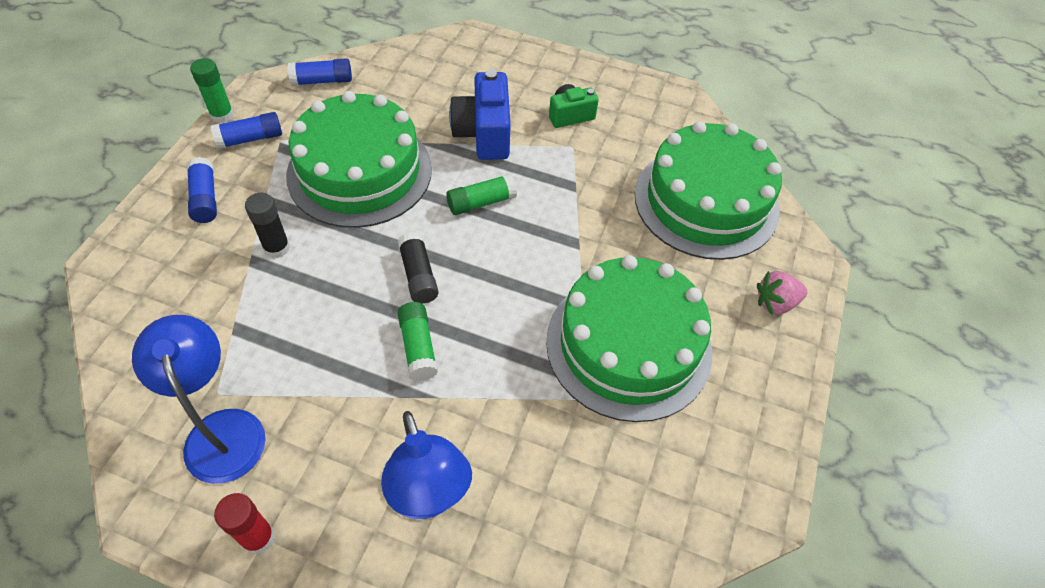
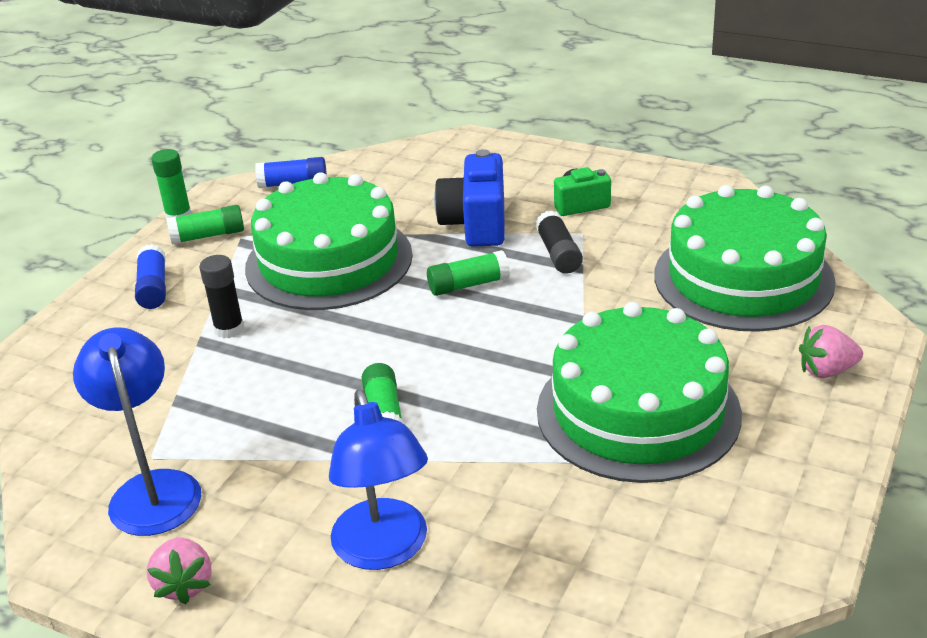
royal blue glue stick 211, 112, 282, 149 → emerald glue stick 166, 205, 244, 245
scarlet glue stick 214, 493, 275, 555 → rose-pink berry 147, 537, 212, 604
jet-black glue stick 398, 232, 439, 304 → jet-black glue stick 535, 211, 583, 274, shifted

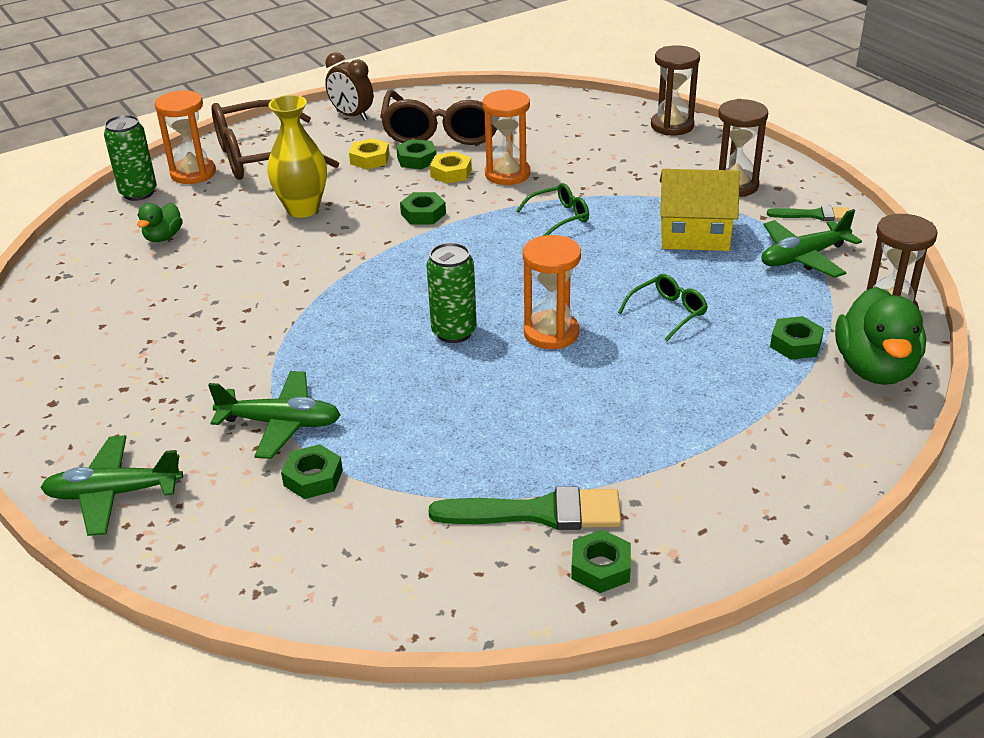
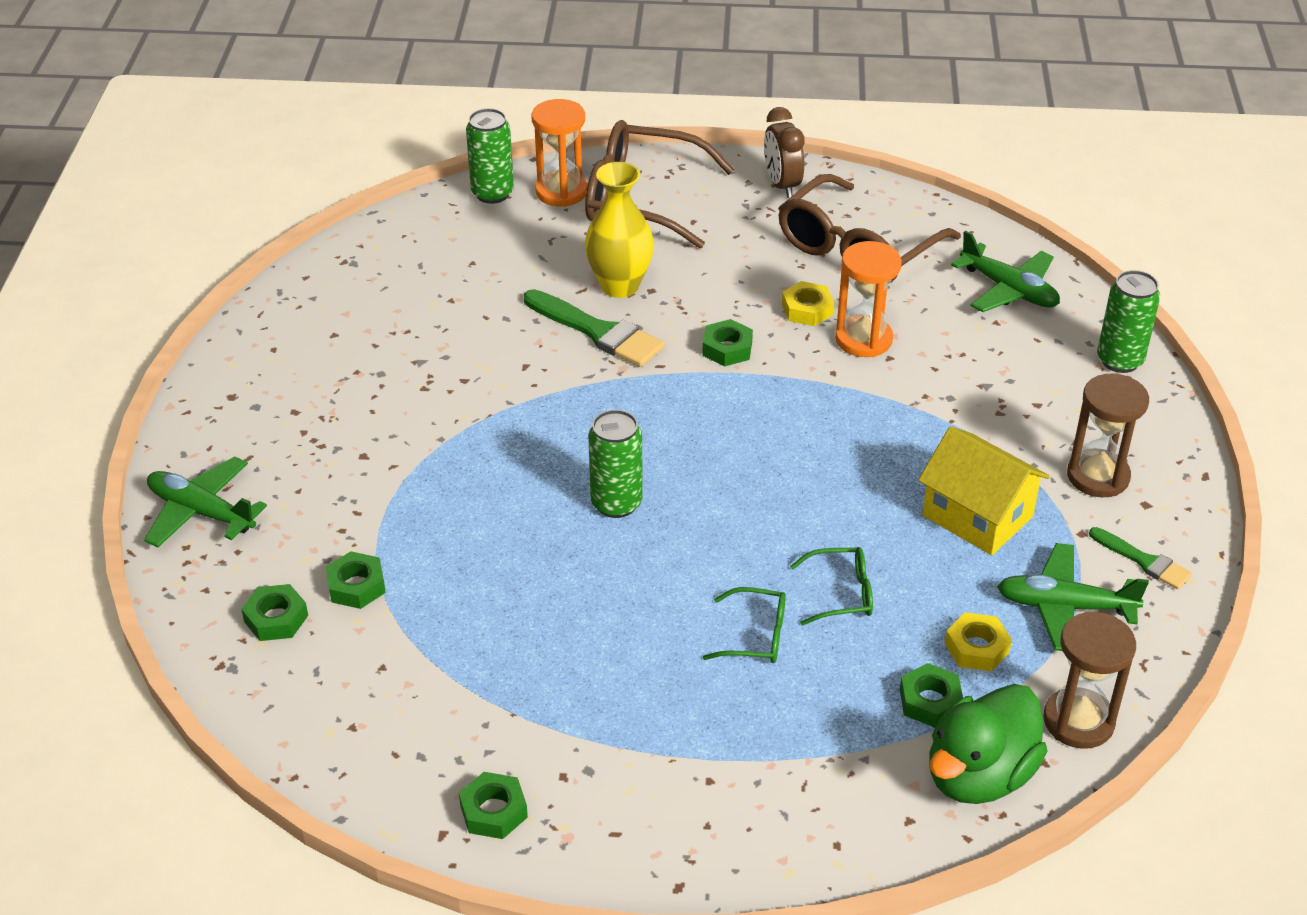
emerald rubber duck 137, 203, 183, 242 → -
emerald toy plane 208, 371, 341, 459 → emerald toy plane 951, 230, 1060, 312, shifted
yellow hex nut 349, 138, 389, 170 → yellow hex nut 945, 612, 1012, 672, shifted
emerald hex nut 396, 139, 437, 169 → emerald hex nut 241, 584, 308, 641, shifted
emerald brush 429, 486, 621, 530 → emerald brush 524, 289, 665, 367, shifted
emerald glasses 516, 183, 589, 236 → emerald glasses 703, 587, 786, 663, shifted
orange-coloured sand timer 523, 235, 581, 349 → -
russet sand timer 651, 45, 700, 135 → emerald tin 1097, 270, 1160, 373

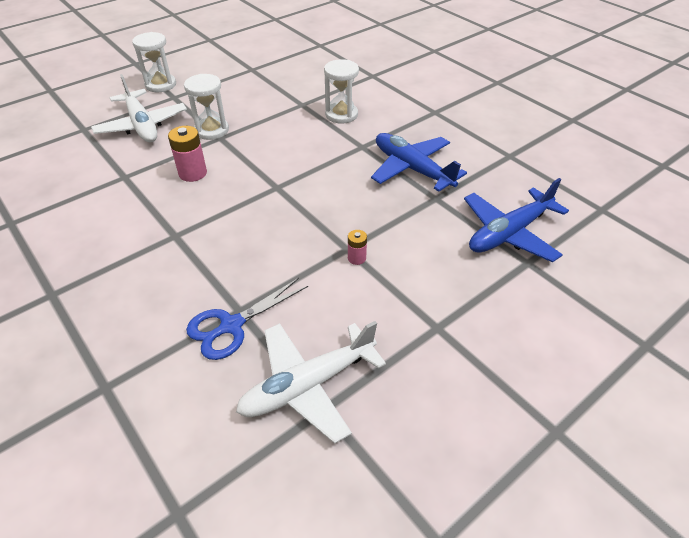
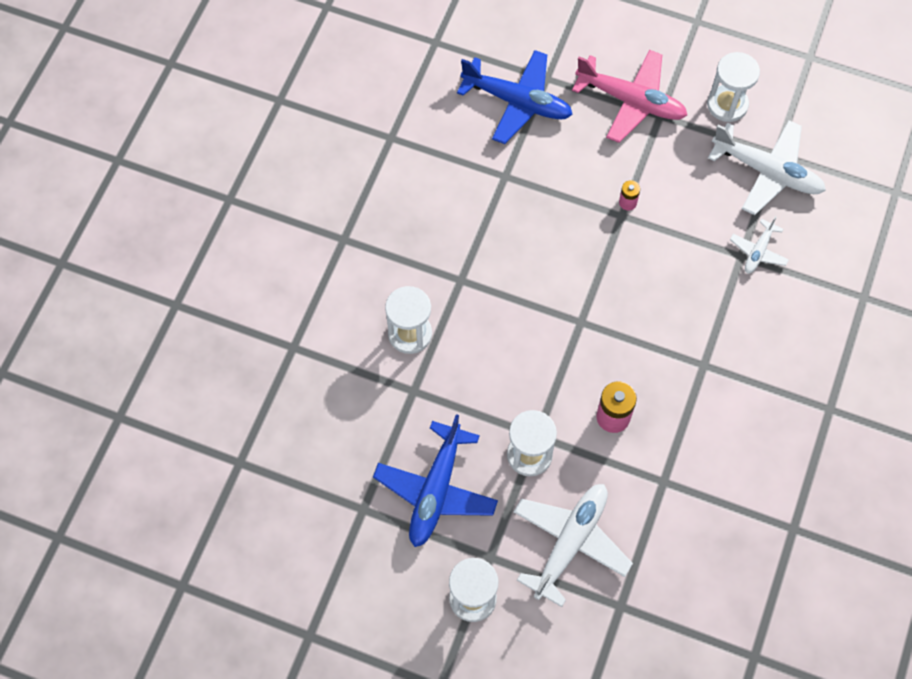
royal blue shears 186, 278, 308, 360 → snow-white toy plane 730, 216, 789, 274
royal blue toy plane 371, 133, 467, 192 → royal blue toy plane 373, 414, 498, 547, shifted
- → rose-pink toy plane 572, 50, 687, 143
- → snow-white sand timer 707, 52, 760, 122

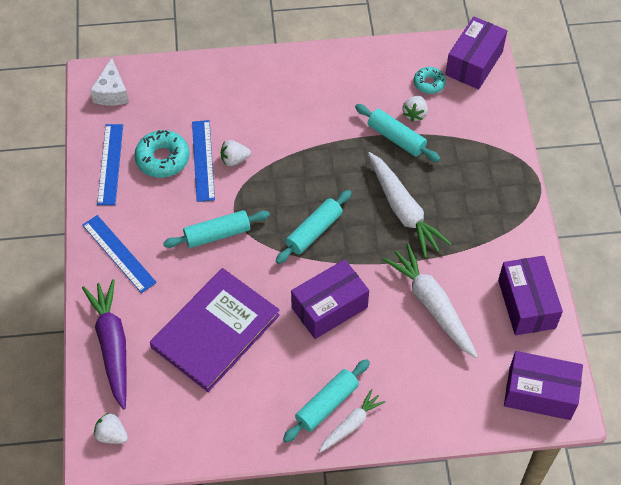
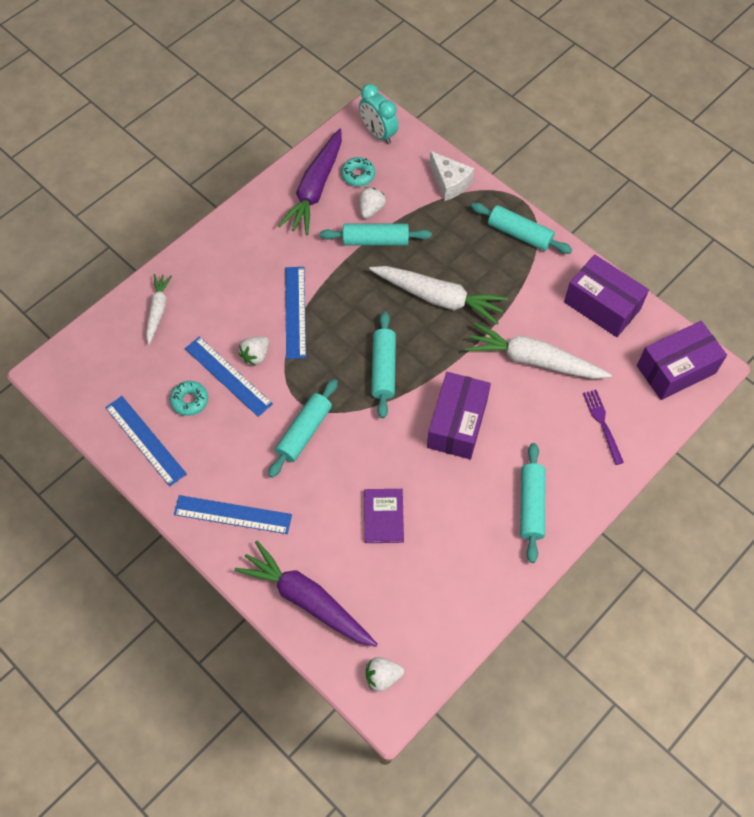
snow-white cheese wedge 90, 58, 129, 105 → snow-white cheese wedge 429, 151, 474, 201, shifted
turquoise donut 134, 130, 190, 178 → turquoise donut 170, 381, 208, 416, x0.61
royal purple hardback 150, 268, 280, 392 → royal purple hardback 364, 489, 404, 543, x0.46
snow-white root vegetable 319, 389, 385, 453 → snow-white root vegetable 146, 274, 172, 344, shifted
snow-white berry 403, 95, 428, 122 → snow-white berry 360, 187, 386, 219, 135 degrees counterclockwise
royal purple package 445, 16, 507, 89 → turquoise alarm clock 359, 84, 398, 144
- → royal purple root vegetable 278, 129, 342, 235
- → royal blue measuring stick 285, 267, 306, 359
- → turquoise rolling pin 471, 203, 572, 254
- → royal purple fork 583, 390, 624, 465

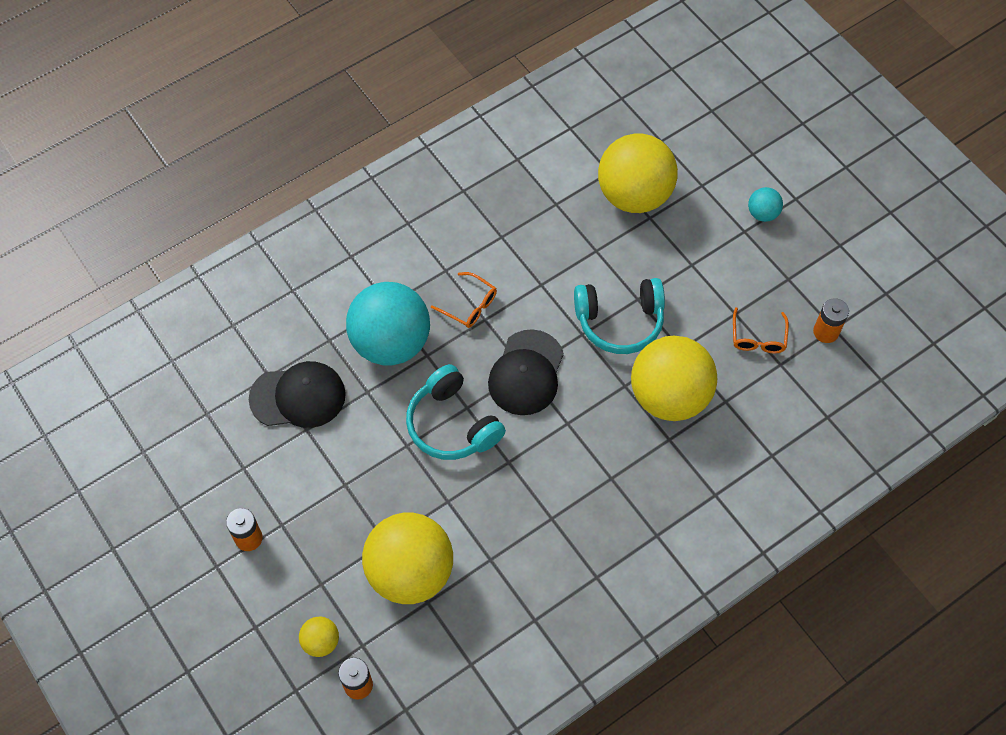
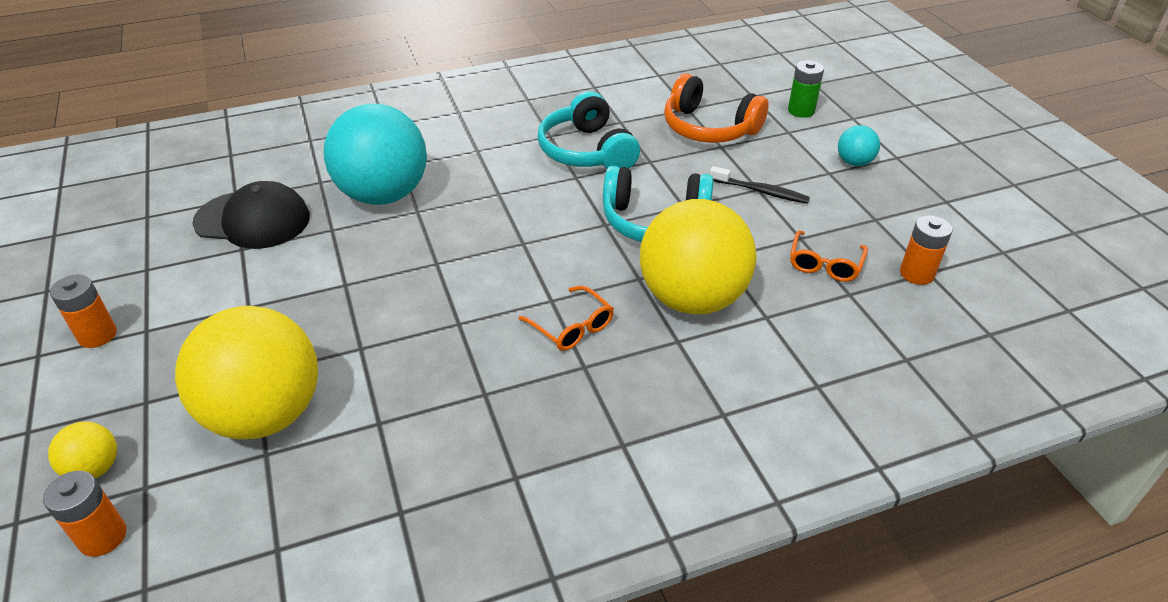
turquoise headphones 406, 364, 506, 460 → turquoise headphones 538, 91, 640, 169, shifted
orange-coloured glasses 431, 272, 497, 328 → orange-coloured glasses 519, 286, 614, 351, shifted
jet-black peaked cap 488, 329, 564, 415 → -
yellow sphere 598, 134, 678, 213 → orange-coloured headphones 664, 73, 769, 143
- → jet-black dental brush 710, 166, 810, 204
- → emerald battery 788, 60, 824, 118

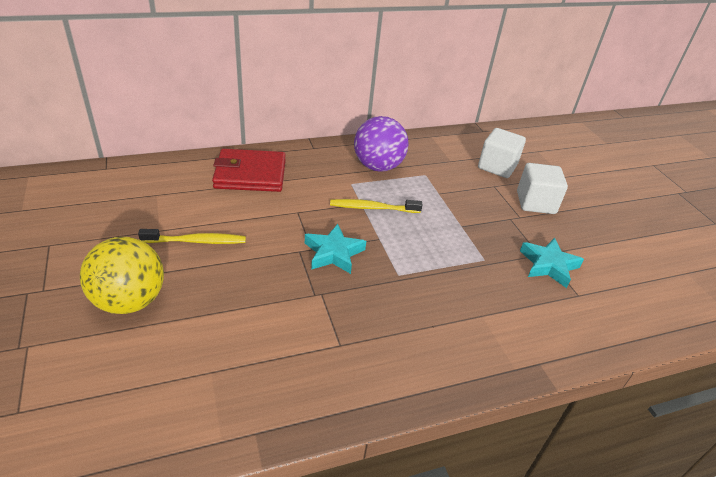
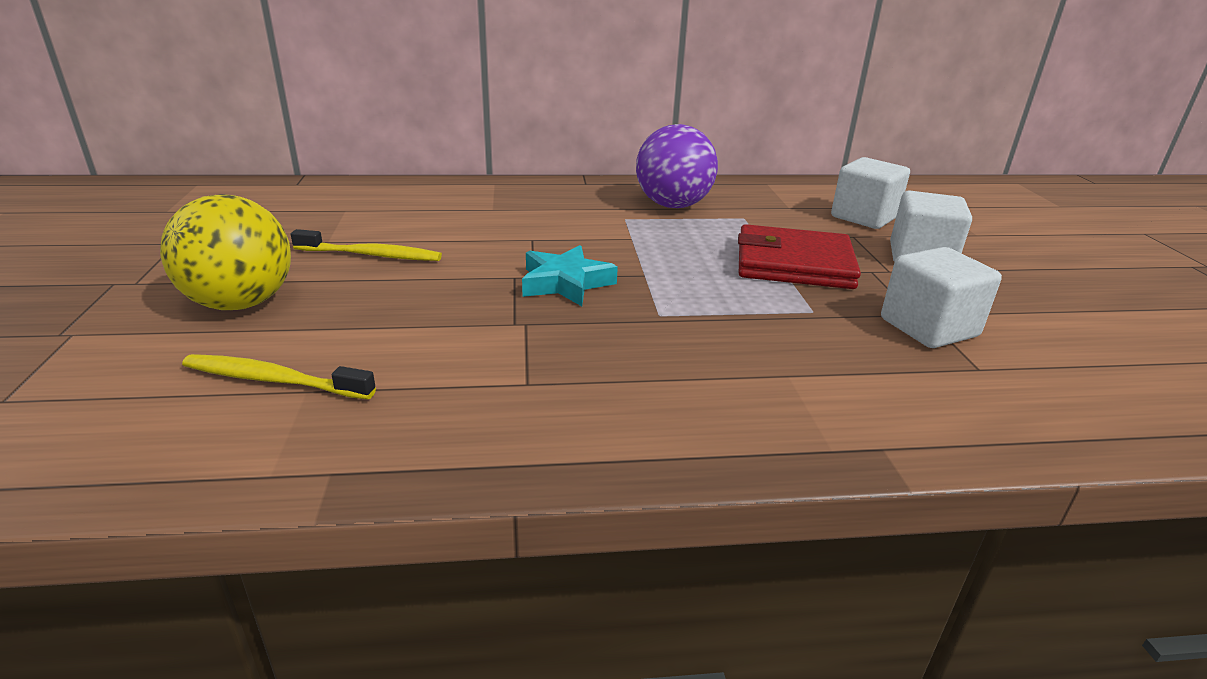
scarlet billfold 212, 149, 286, 192 → scarlet billfold 738, 224, 861, 289, shifted
yellow dental brush 330, 199, 422, 213 → yellow dental brush 182, 354, 376, 399, shifted
turquoise star shape 520, 238, 584, 288 → snow-white cube 881, 247, 1002, 348

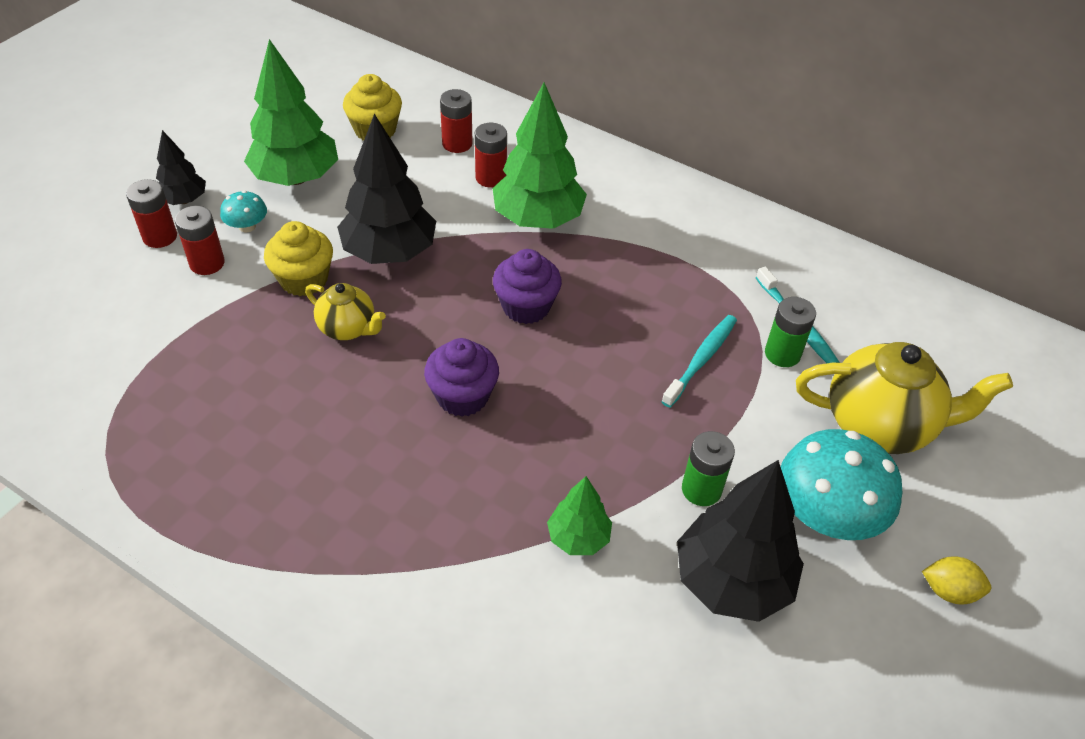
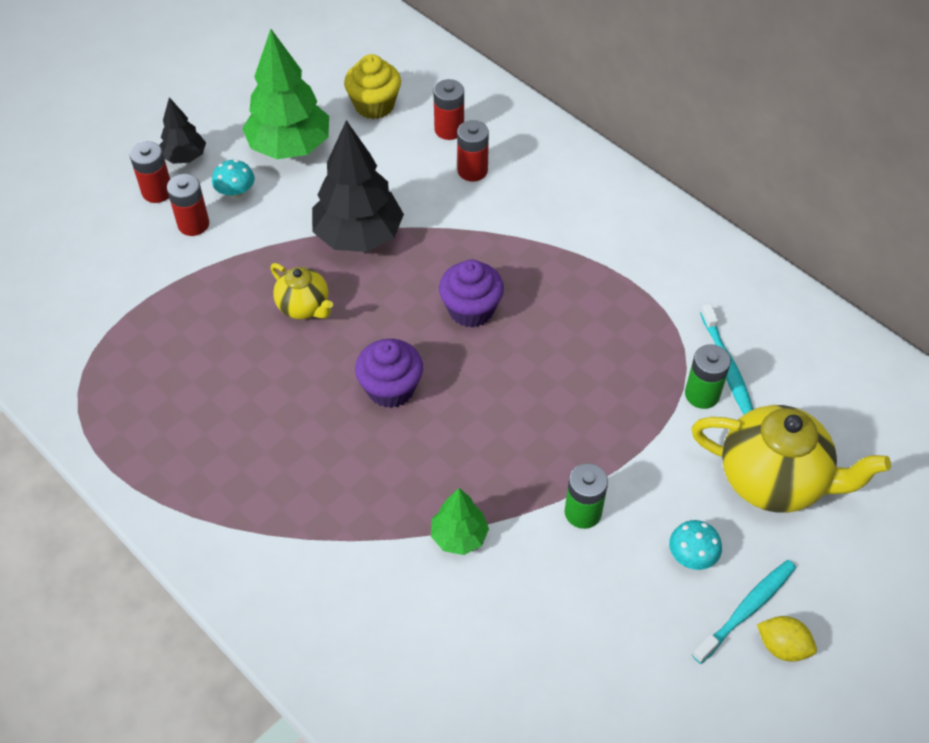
yellow fairy cake 264, 221, 333, 296 → -
emerald fir tree 493, 83, 587, 229 → -
turquoise dental brush 661, 315, 737, 407 → turquoise dental brush 692, 560, 796, 664, shifted
jet-black fir tree 677, 460, 804, 622 → -
turquoise toadstool 781, 429, 903, 540 → turquoise toadstool 669, 520, 722, 570, x0.48

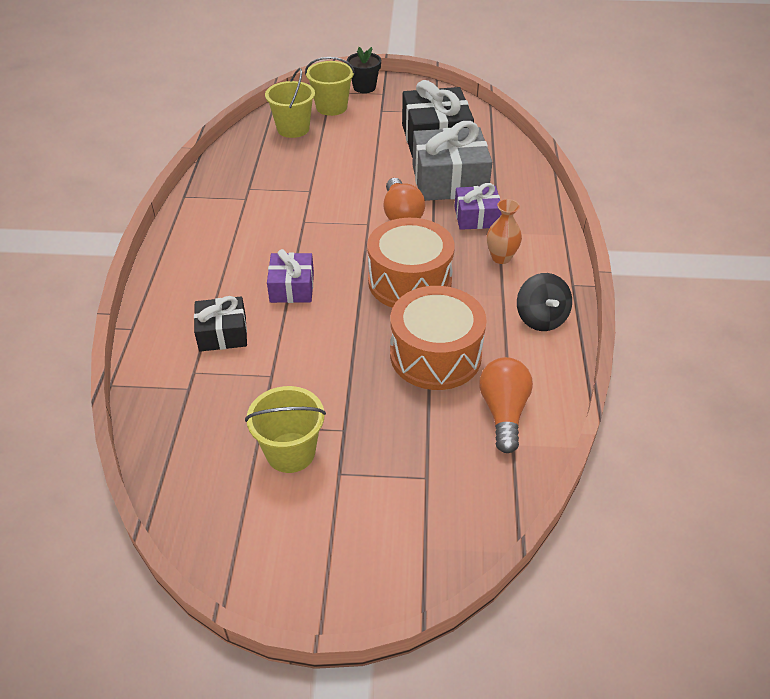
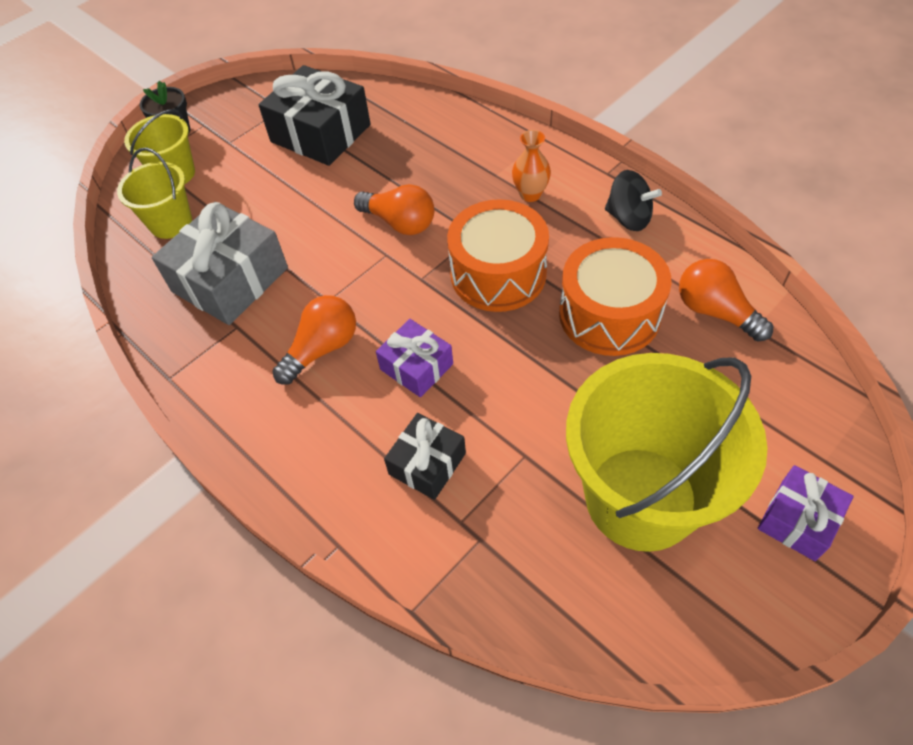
yellow pail 245, 386, 326, 473 → yellow pail 566, 353, 768, 552, x1.97
grey gift 412, 121, 492, 201 → grey gift 152, 202, 288, 325, shifted
royal purple gift 454, 183, 502, 230 → royal purple gift 758, 465, 854, 561, shifted
- → orange-coloured bulb 273, 295, 356, 385

